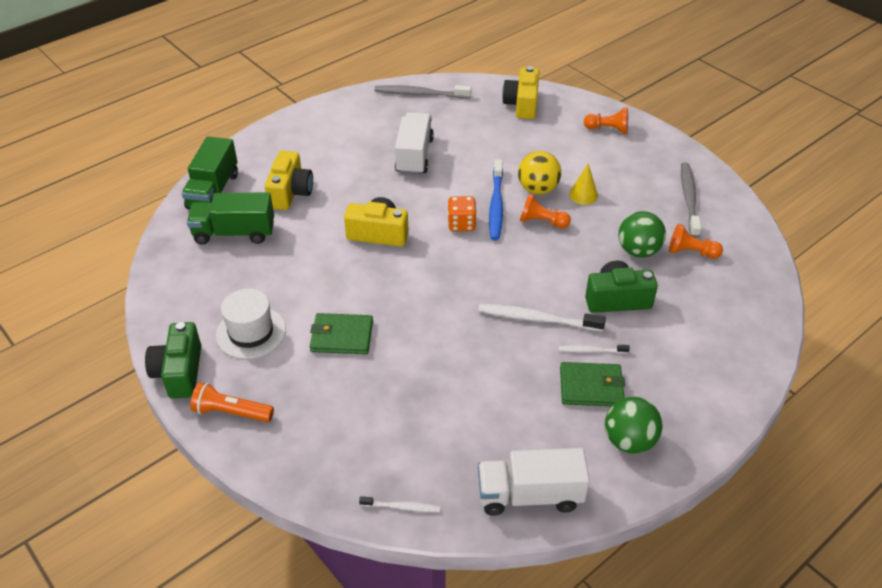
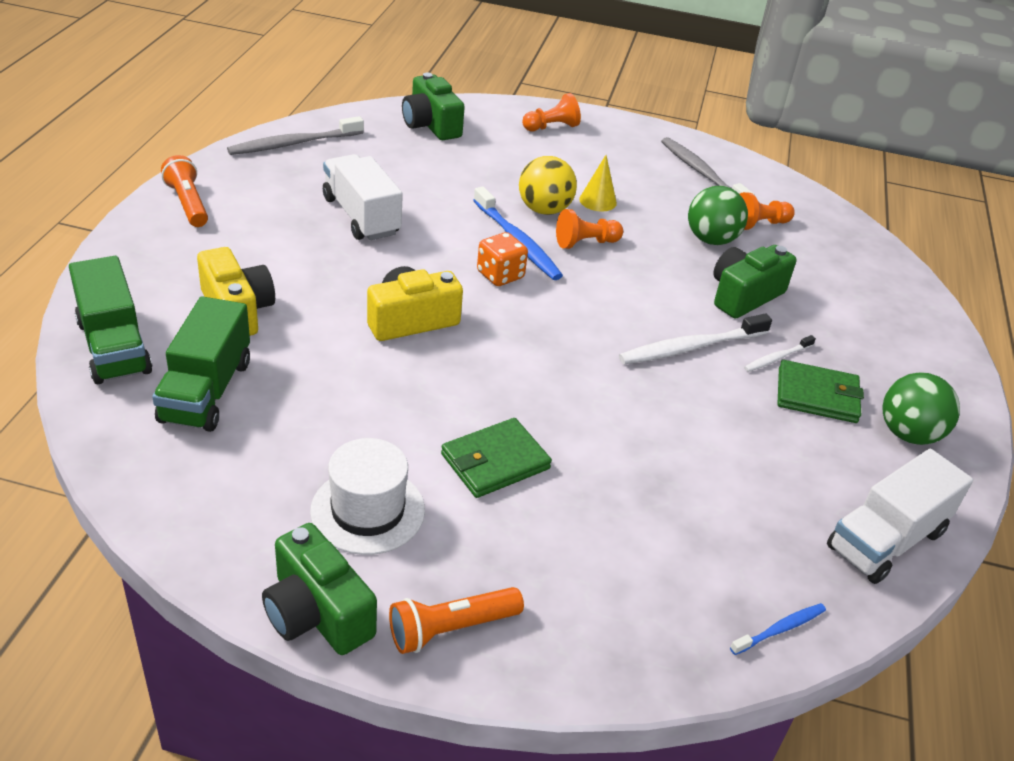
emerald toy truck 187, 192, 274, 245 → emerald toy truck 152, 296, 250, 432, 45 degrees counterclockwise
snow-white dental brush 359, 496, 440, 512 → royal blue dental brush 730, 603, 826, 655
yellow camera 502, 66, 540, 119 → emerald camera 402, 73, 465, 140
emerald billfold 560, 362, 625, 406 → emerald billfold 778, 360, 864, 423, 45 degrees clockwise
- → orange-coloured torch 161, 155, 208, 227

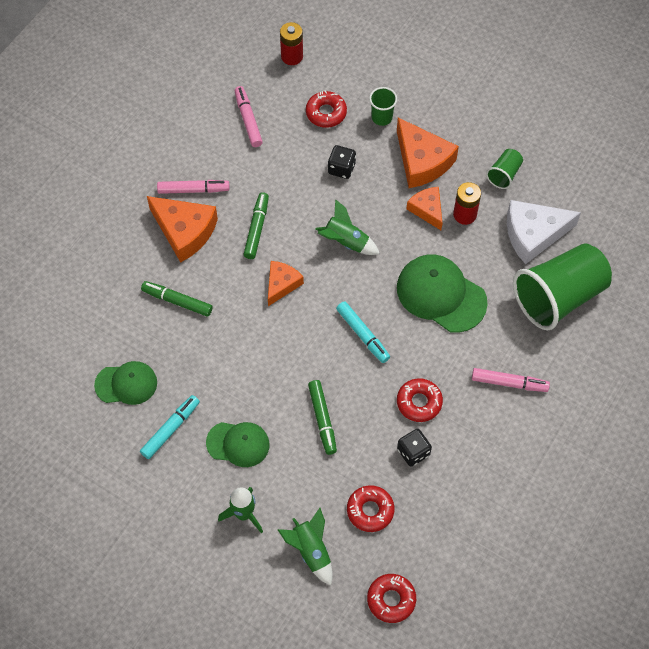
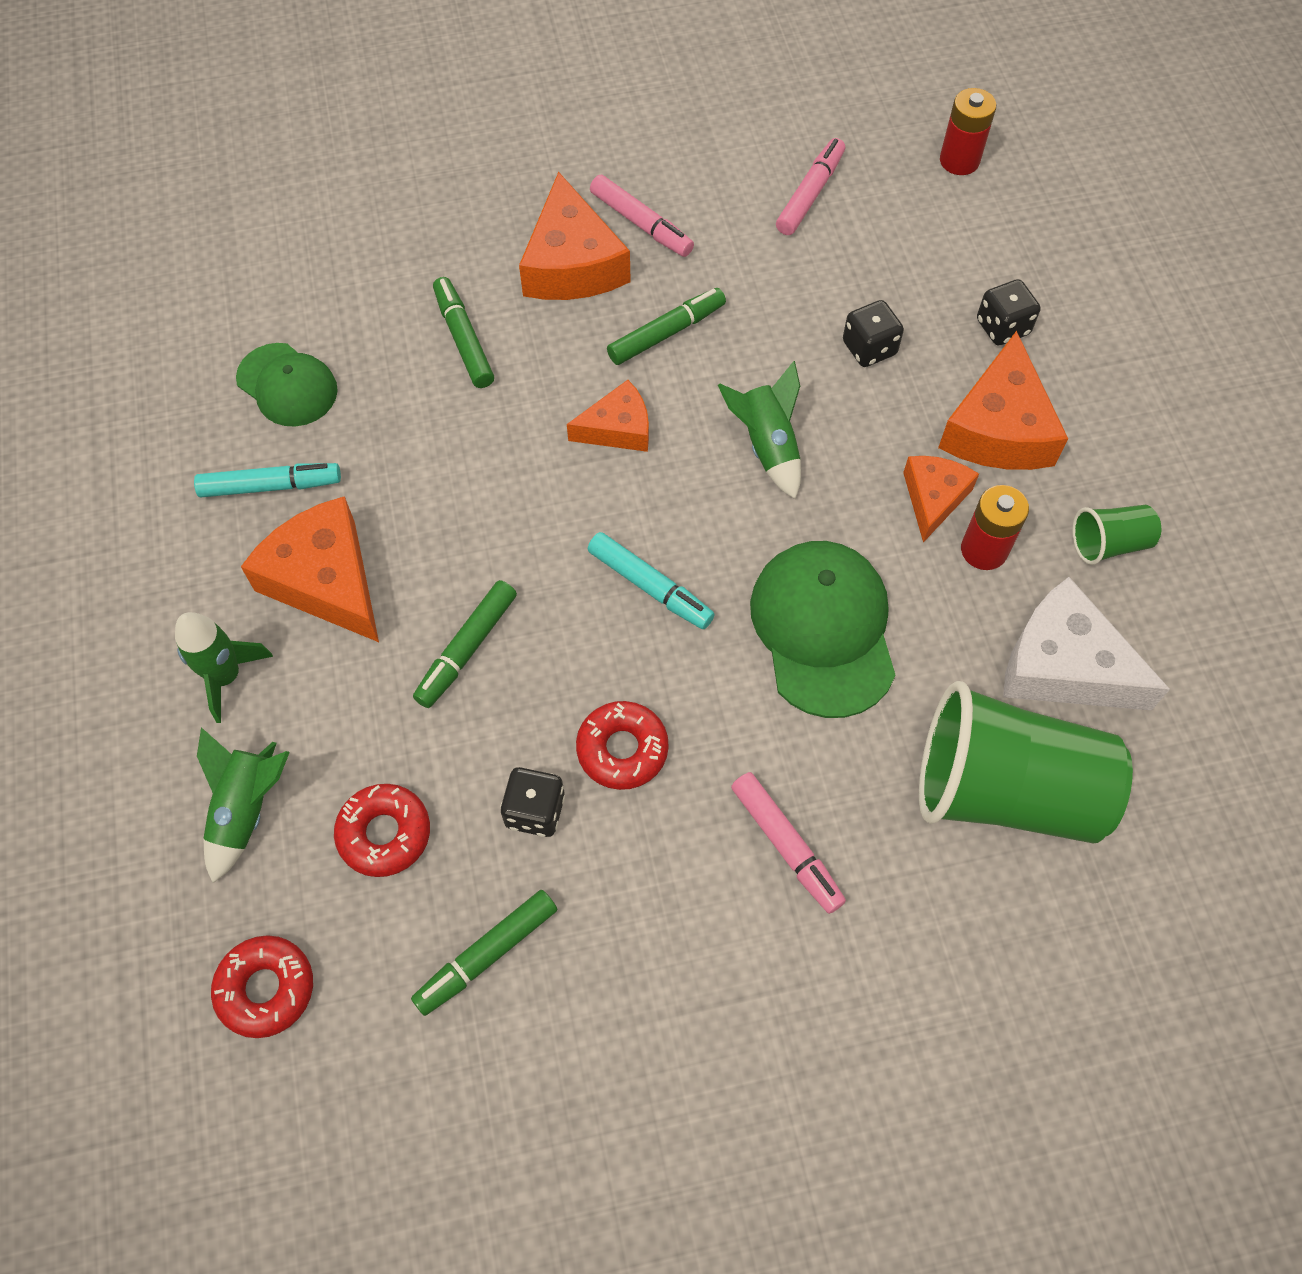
emerald peaked cap 206, 422, 270, 467 → orange-coloured cheese wedge 241, 496, 379, 642
scarlet donut 306, 91, 347, 128 → -
turquoise marker 336, 301, 390, 363 → turquoise marker 588, 532, 715, 629, 60 degrees counterclockwise
emerald beaker 369, 87, 397, 126 → jet-black game die 977, 279, 1041, 346
- → emerald marker 411, 890, 558, 1016

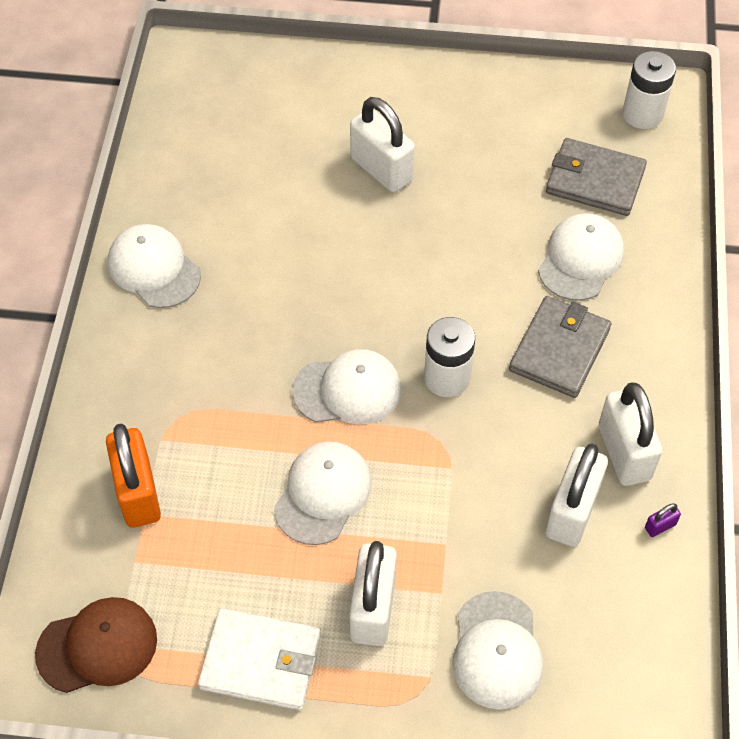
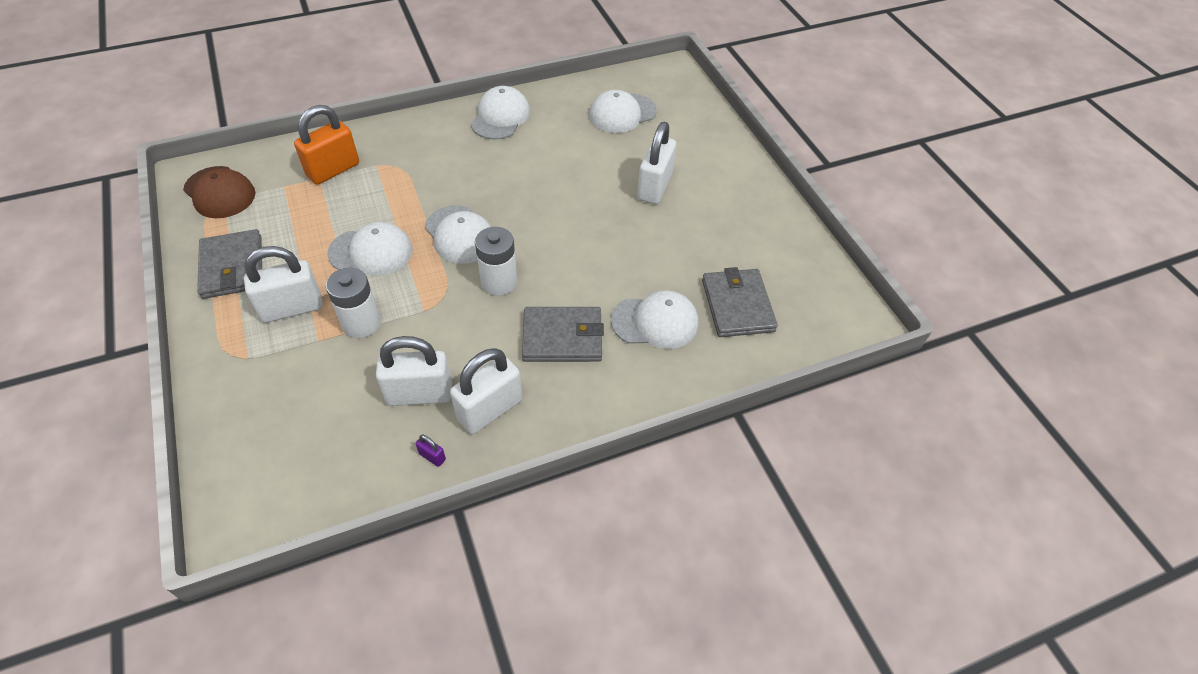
snow-white billfold 198, 608, 321, 710 → grey billfold 197, 229, 262, 299
snow-white peaked cap 452, 591, 543, 710 → snow-white peaked cap 589, 90, 657, 133, shifted
snow-white battery 623, 51, 676, 129 → snow-white battery 326, 268, 381, 338, shifted

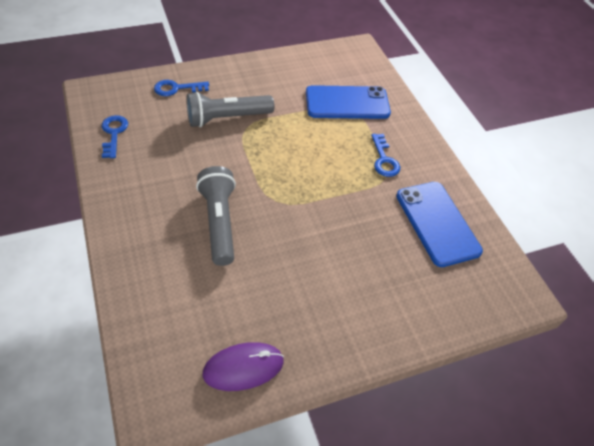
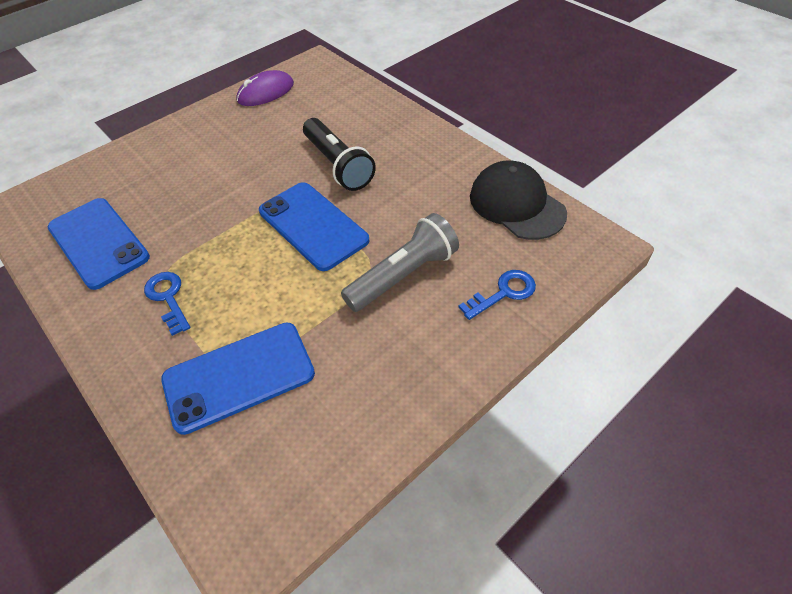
royal blue key 102, 115, 128, 158 → jet-black peaked cap 470, 160, 567, 240
grey torch 196, 166, 236, 266 → jet-black torch 303, 118, 376, 191
- → royal blue mobile phone 259, 182, 370, 271

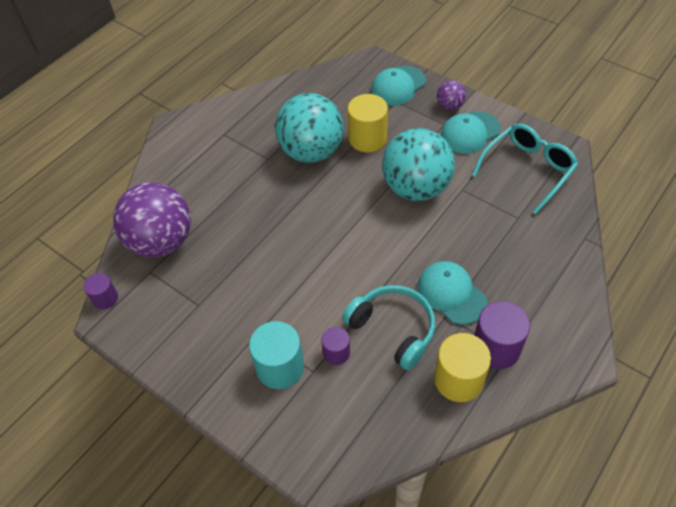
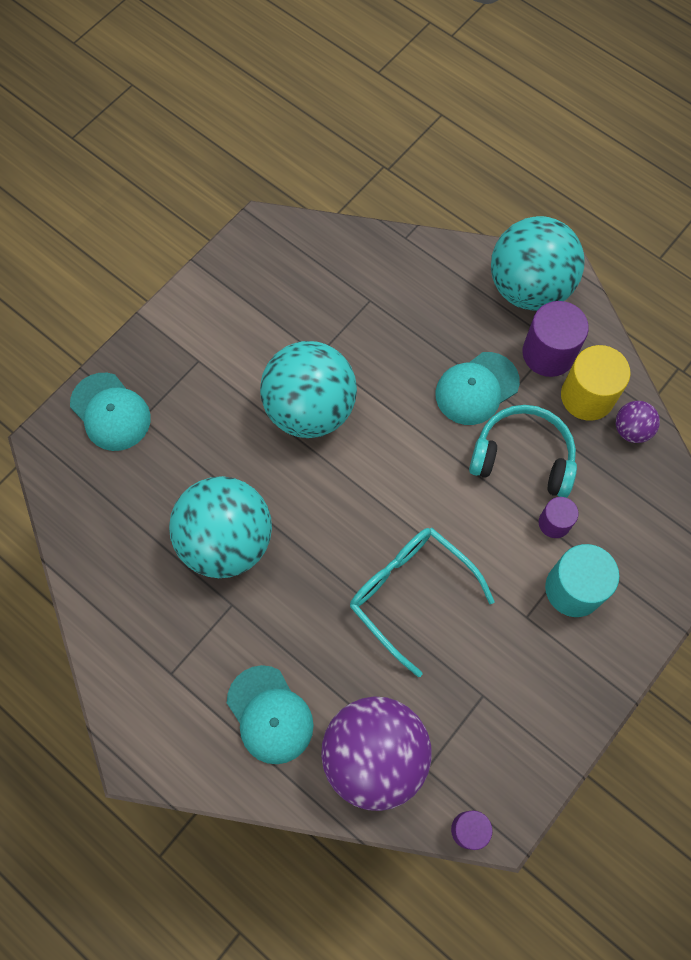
turquoise headphones 342, 285, 435, 370 → turquoise headphones 469, 405, 577, 498, 60 degrees clockwise
yellow cylinder shape 348, 94, 388, 152 → -
royal purple sphere 437, 80, 466, 110 → royal purple sphere 616, 401, 660, 443, shifted
turquoise peaked cap 440, 111, 501, 154 → turquoise peaked cap 227, 665, 314, 764, shifted
turquoise glasses 472, 123, 578, 214 → turquoise glasses 350, 528, 495, 677, shifted
- → turquoise sphere 491, 216, 585, 311

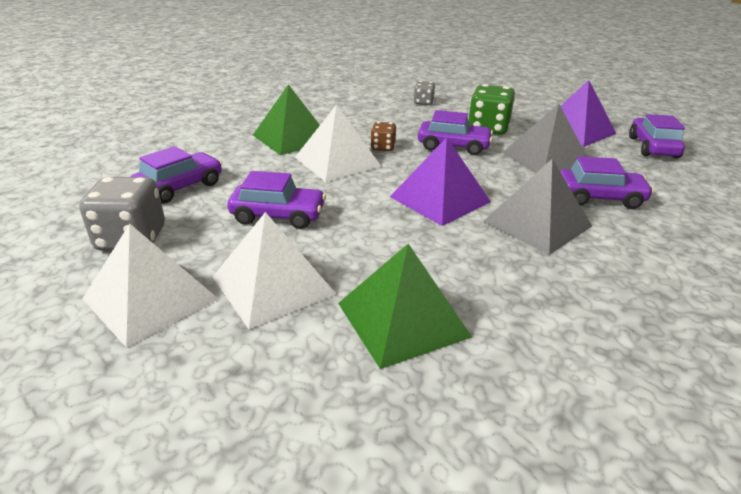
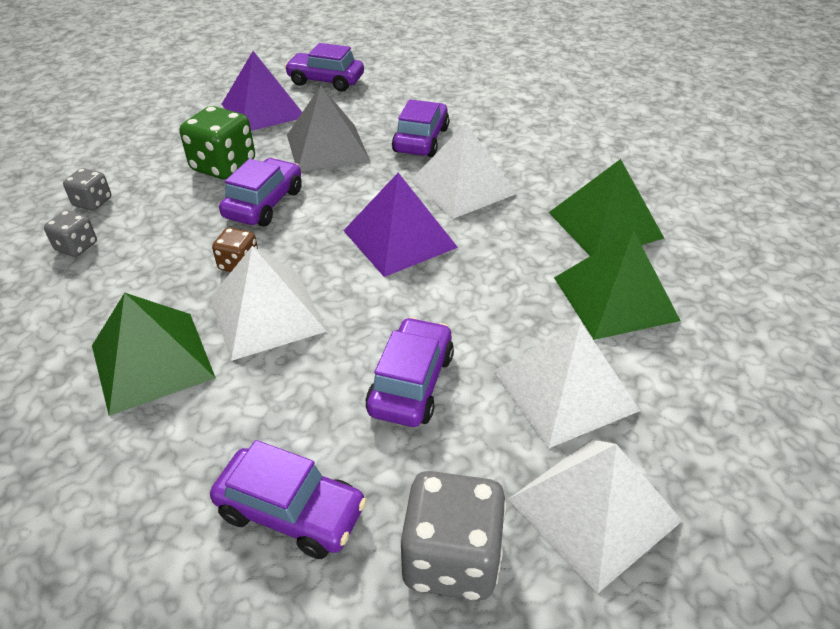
royal purple car 131, 146, 222, 204 → royal purple car 210, 440, 367, 559, 150 degrees clockwise
grey pyramid shape 483, 159, 592, 255 → snow-white pyramid shape 410, 123, 517, 219
- → grey game die 44, 210, 97, 257
- → emerald pyramid shape 549, 159, 664, 256

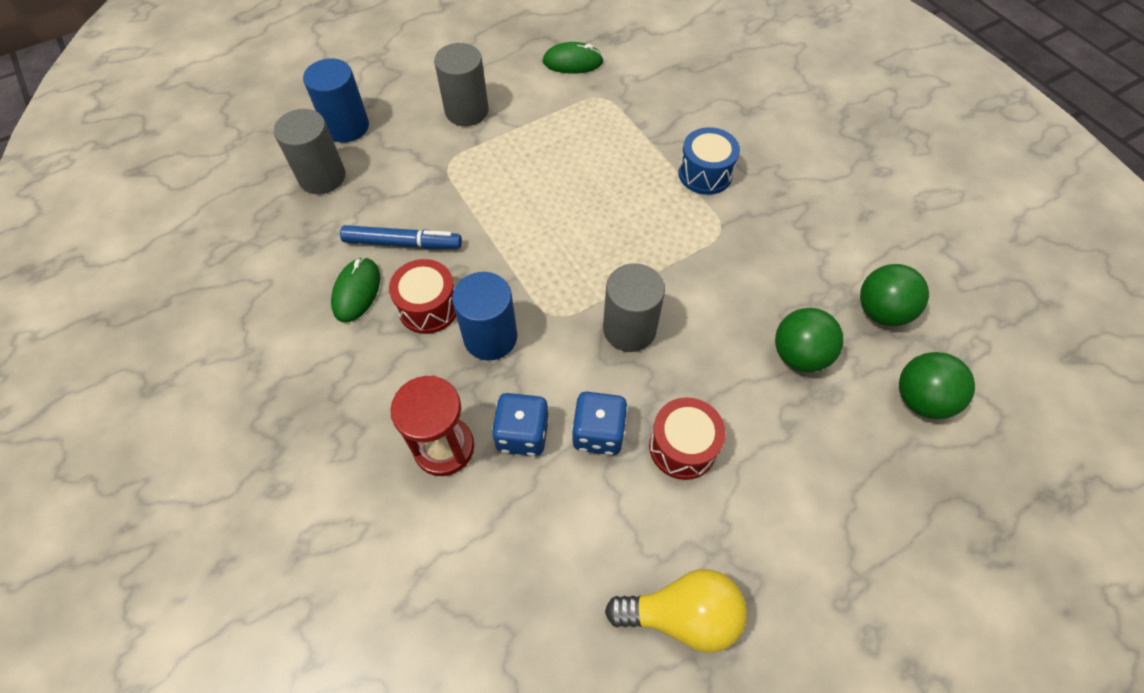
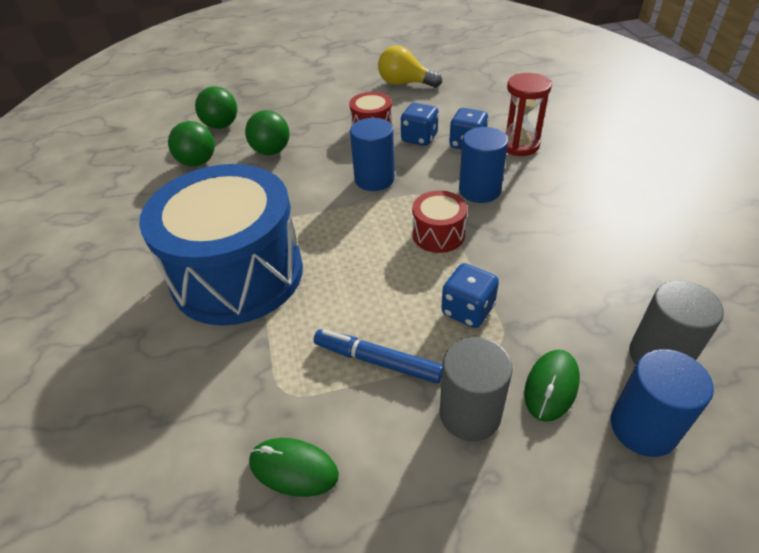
emerald computer mouse 331, 257, 380, 322 → emerald computer mouse 524, 350, 580, 422, shifted
royal blue marker 340, 225, 462, 249 → royal blue marker 314, 329, 443, 383, shifted
scarlet snare drum 389, 259, 456, 334 → scarlet snare drum 412, 191, 467, 253, shifted
grey cylinder shape 603, 263, 665, 352 → royal blue cylinder shape 350, 118, 395, 191
royal blue snare drum 678, 127, 740, 195 → royal blue snare drum 139, 164, 303, 325, x2.36
- → royal blue game die 441, 263, 499, 328

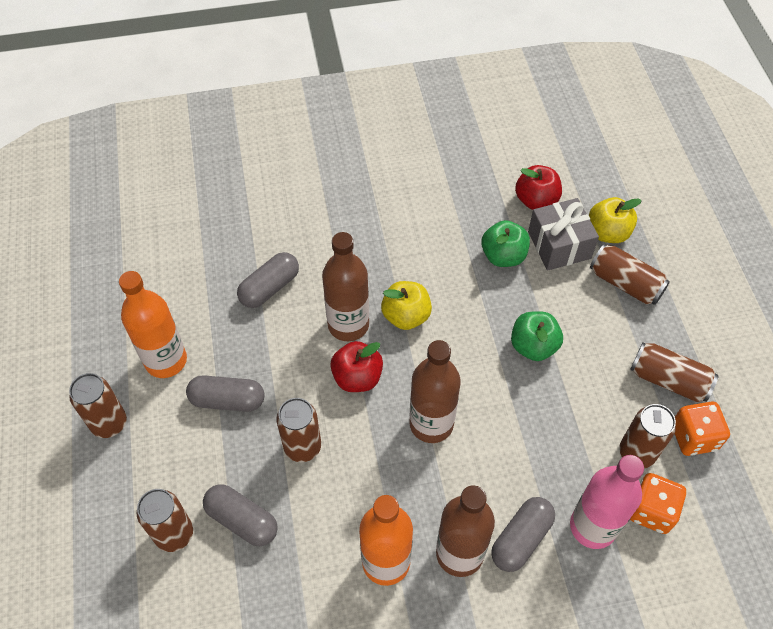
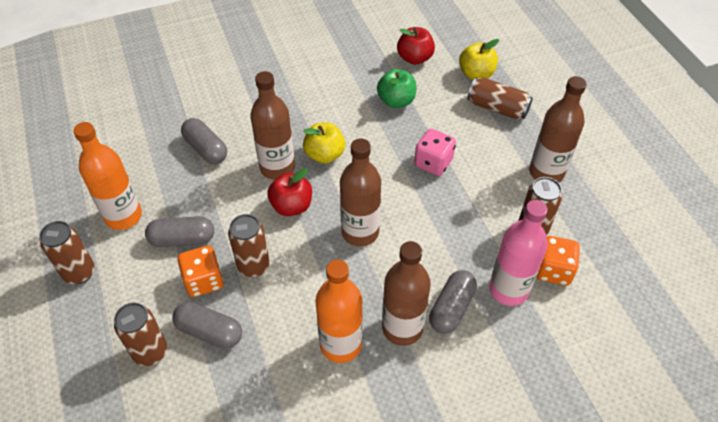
grey capsule 237, 252, 299, 308 → grey capsule 181, 118, 227, 164, 75 degrees counterclockwise
emerald toy apple 511, 311, 563, 361 → rose-pink game die 414, 129, 456, 176
grey gift 528, 198, 599, 270 → -
russet tin 630, 342, 719, 402 → russet flask 529, 76, 586, 182
orange-coloured game die 675, 401, 730, 456 → orange-coloured game die 177, 245, 224, 297, shifted

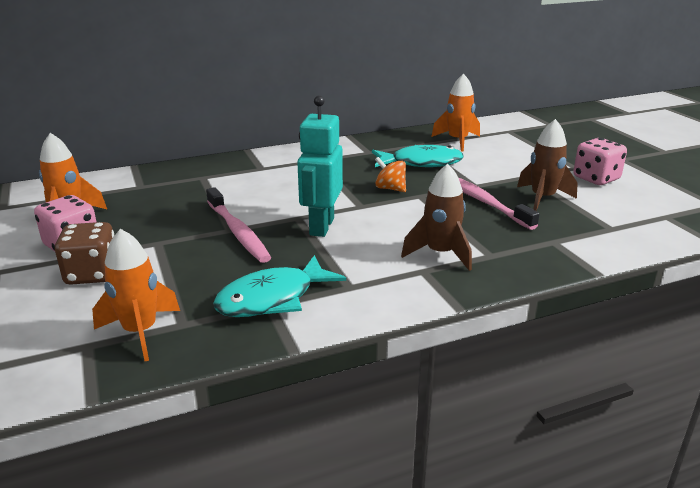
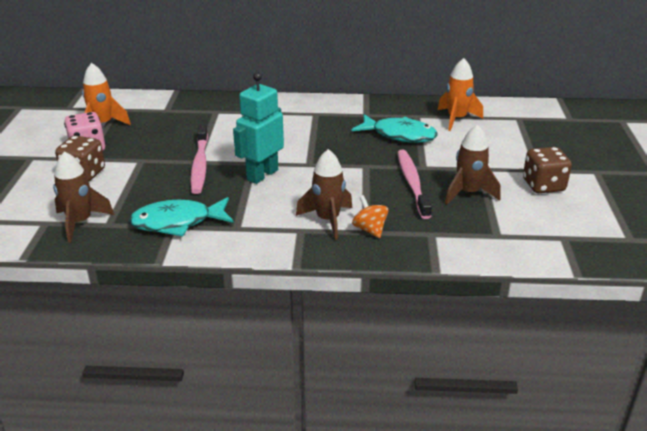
orange-coloured spaceship 92, 229, 180, 361 → russet spaceship 53, 151, 114, 243
orange-coloured toy top 375, 157, 406, 192 → orange-coloured toy top 352, 195, 389, 238, shifted
rose-pink game die 573, 138, 627, 185 → russet game die 523, 147, 572, 193

